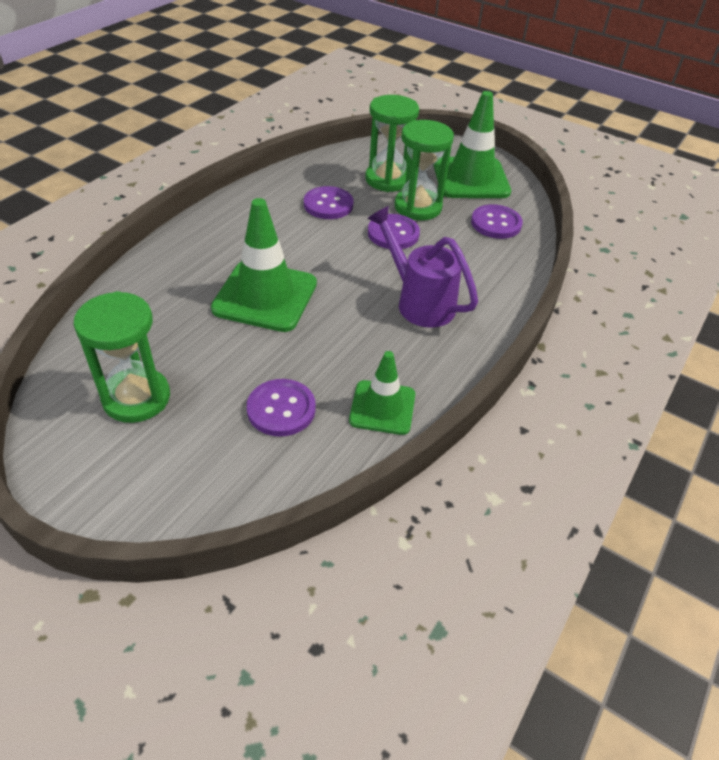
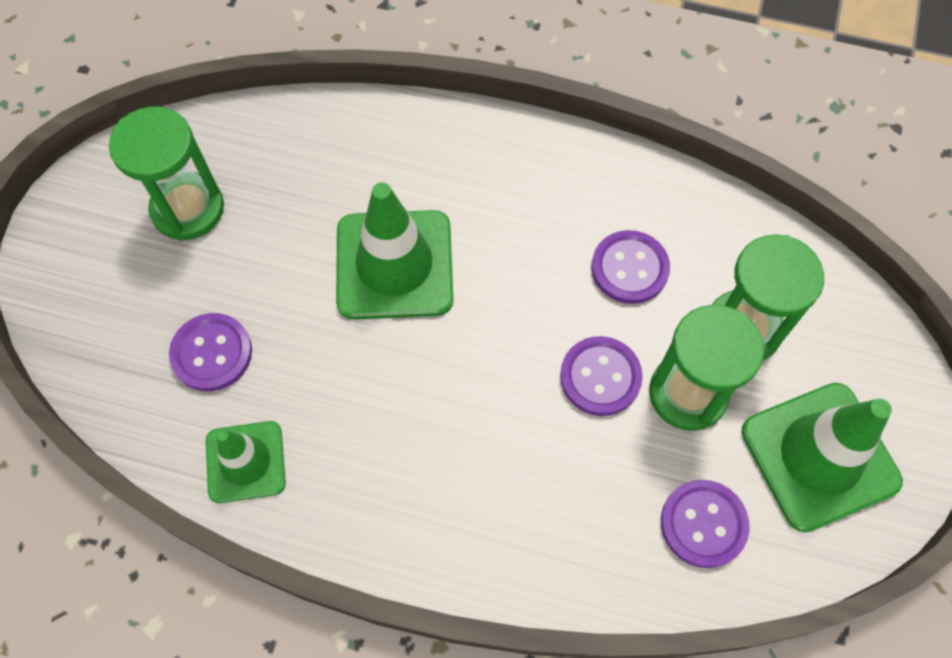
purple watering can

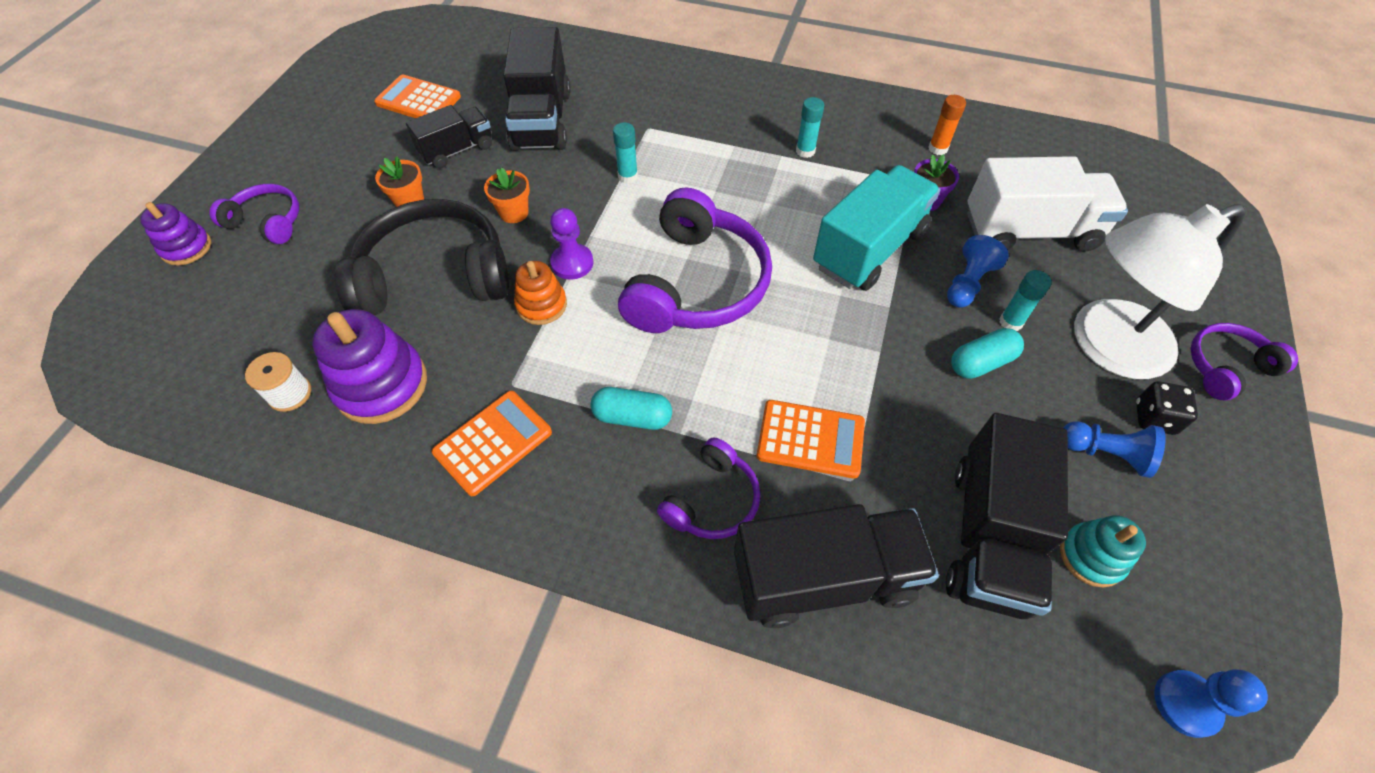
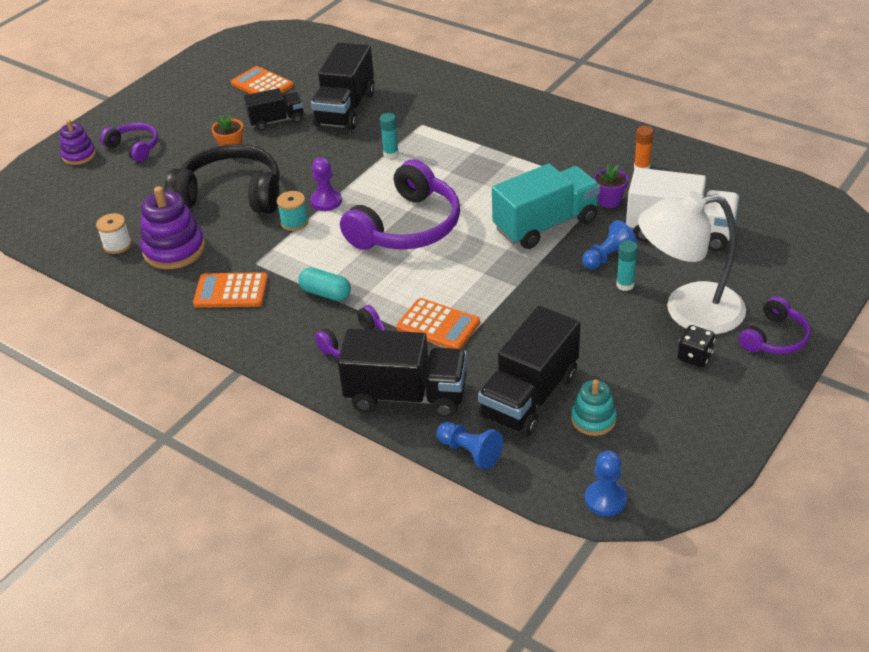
turquoise glue stick (no. 2 from left in the first image); orange flower pot (no. 2 from left in the first image); turquoise spool; purple headphones (no. 4 from left); turquoise capsule (no. 2 from left in the first image); orange calculator (no. 1 from left); blue pawn (no. 1 from left)

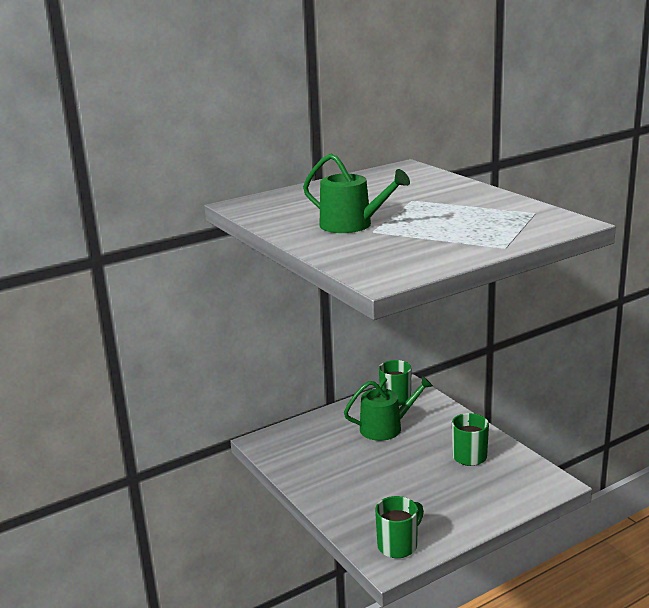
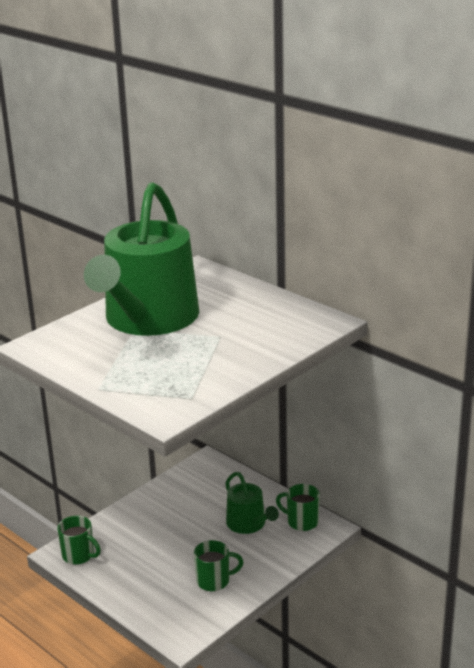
green watering can (no. 1 from left)

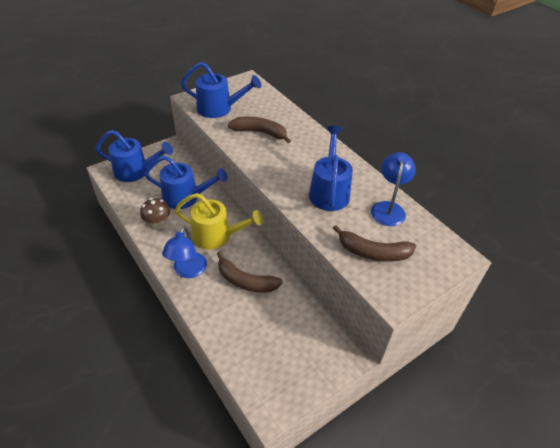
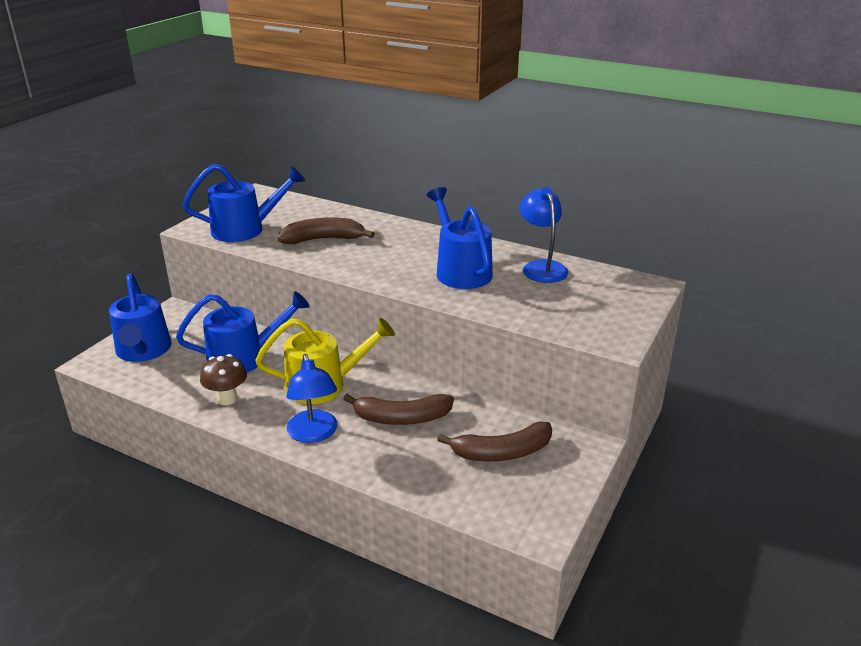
blue watering can (no. 1 from left); brown banana (no. 3 from left)

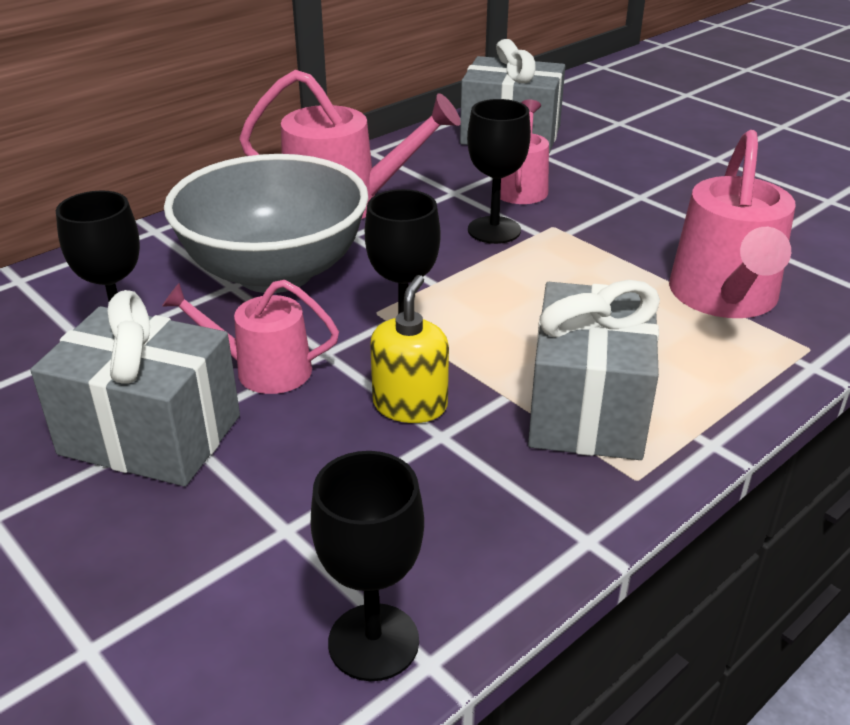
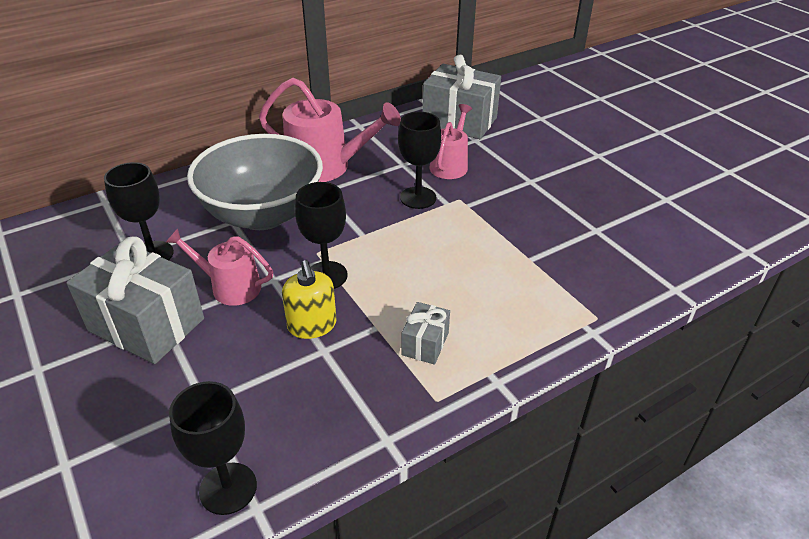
pink watering can (no. 4 from left in the first image); yellow soap dispenser; grey gift (no. 2 from left)

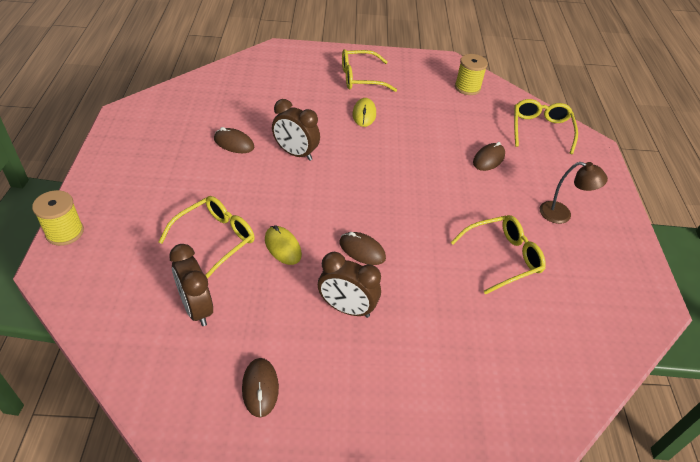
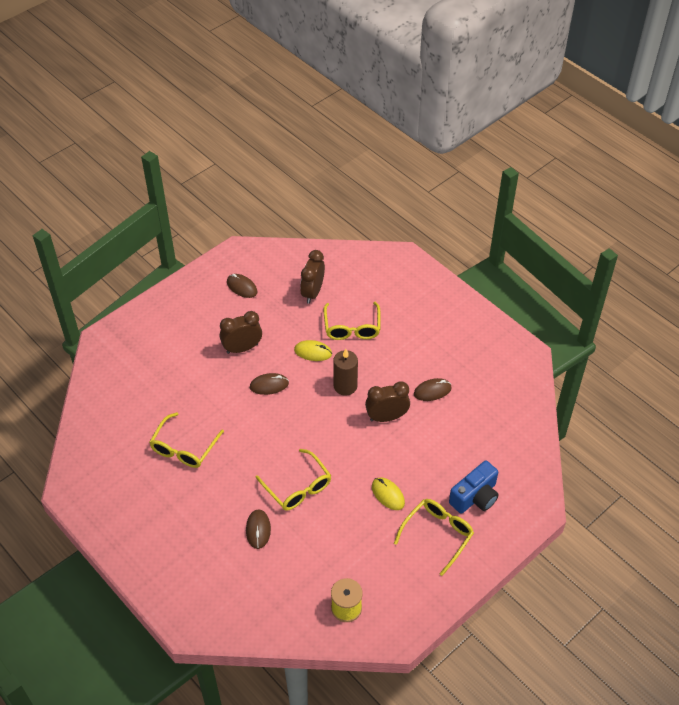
yellow glasses (no. 2 from left); brown lamp; yellow spool (no. 1 from left in the first image); brown clock (no. 2 from left); brown candle; blue camera

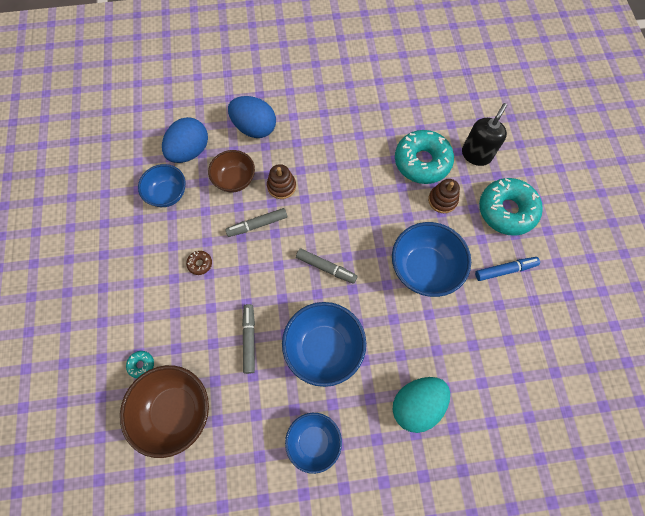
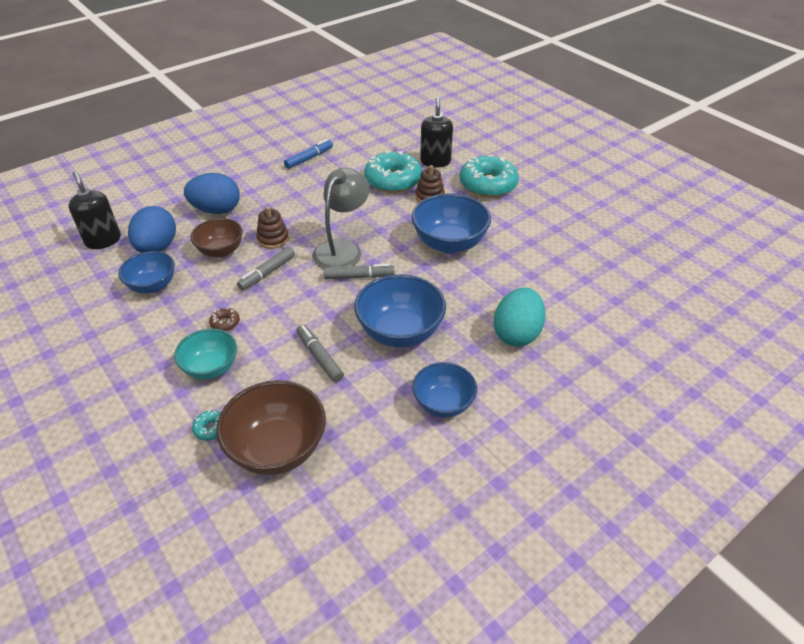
blue marker; grey lamp; black soap dispenser (no. 1 from left); turquoise bowl

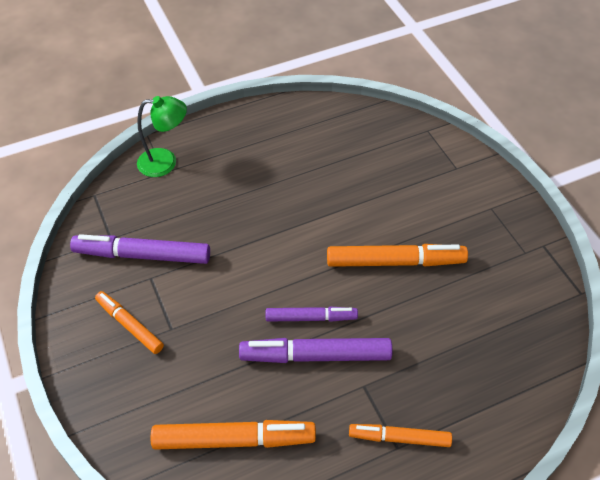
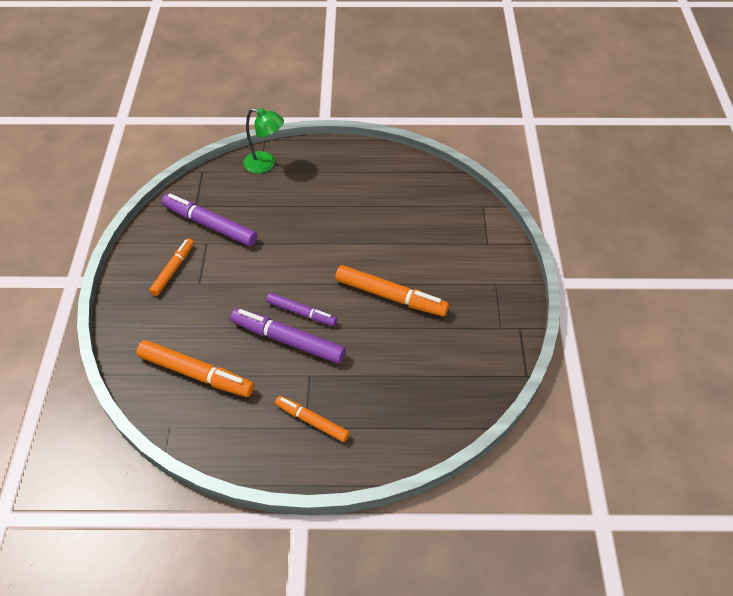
orange marker (no. 1 from left)

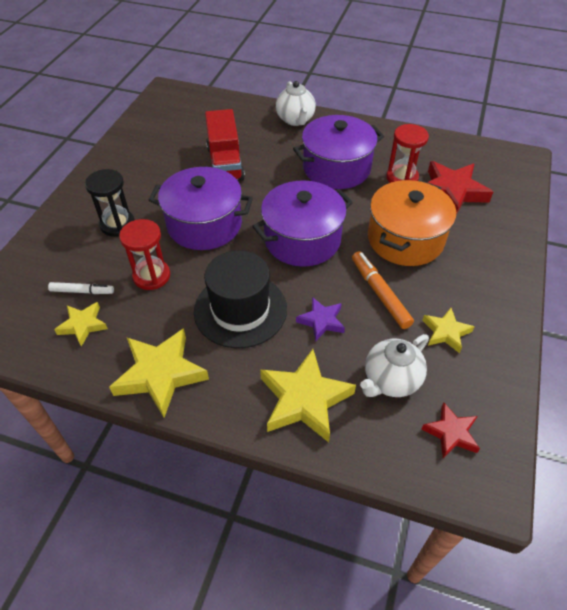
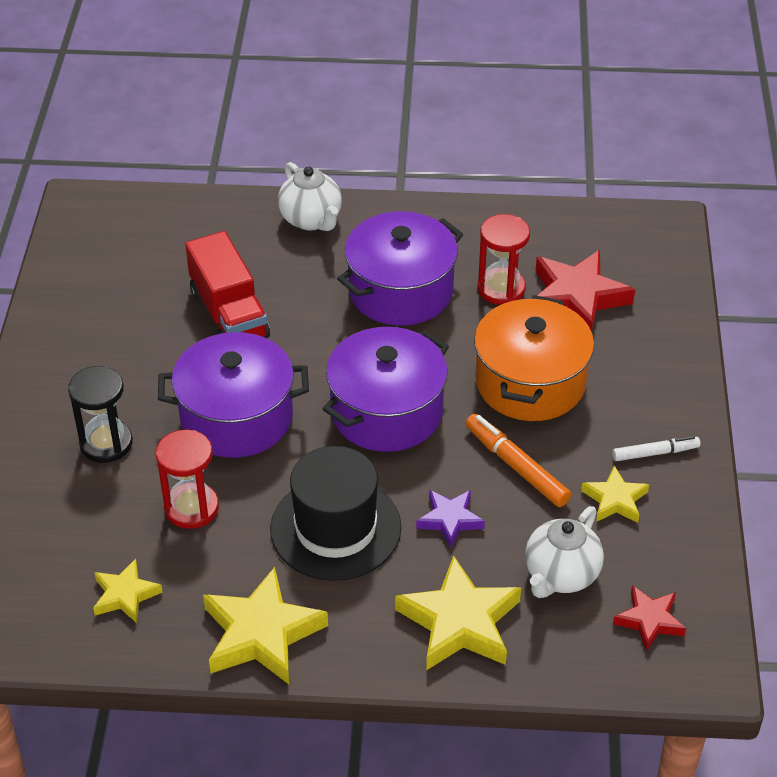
white marker

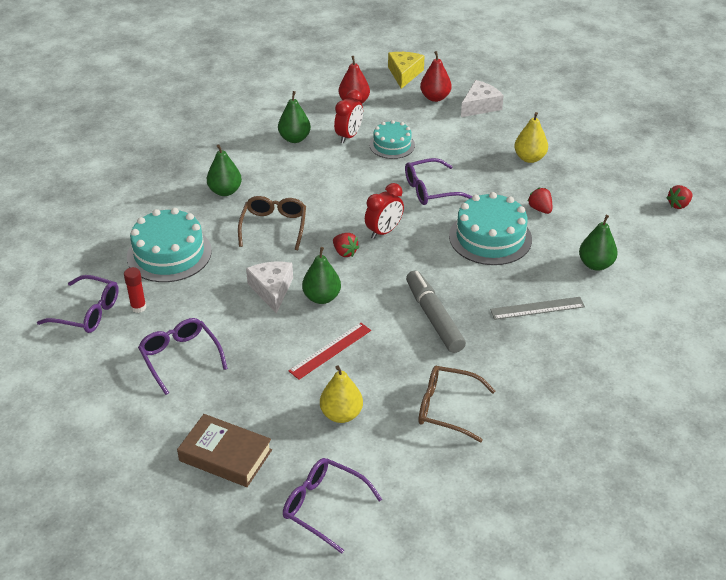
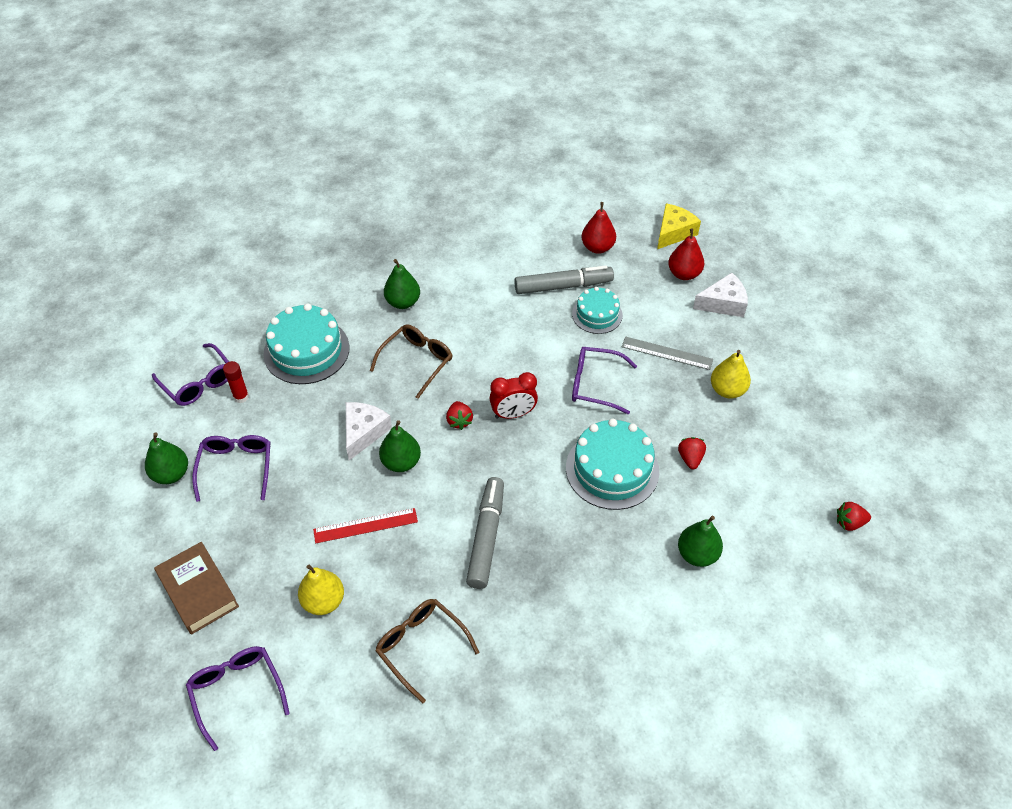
grey marker (no. 2 from left); green pear (no. 1 from left); grey ruler

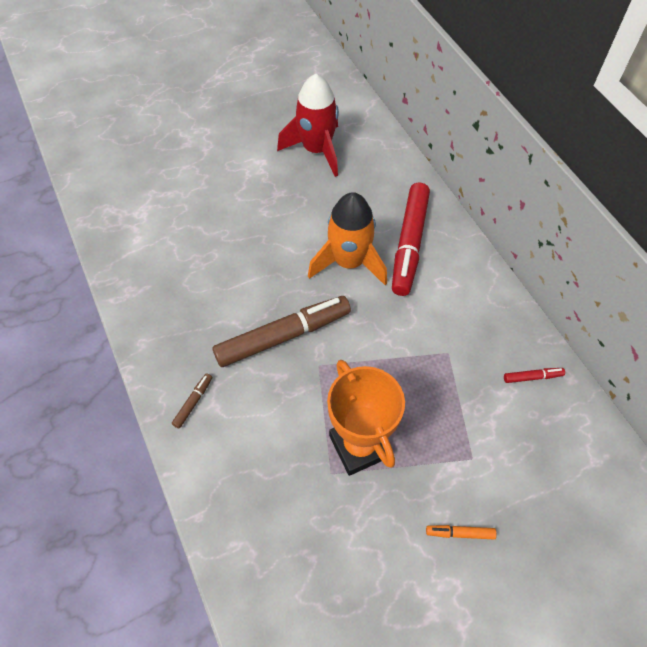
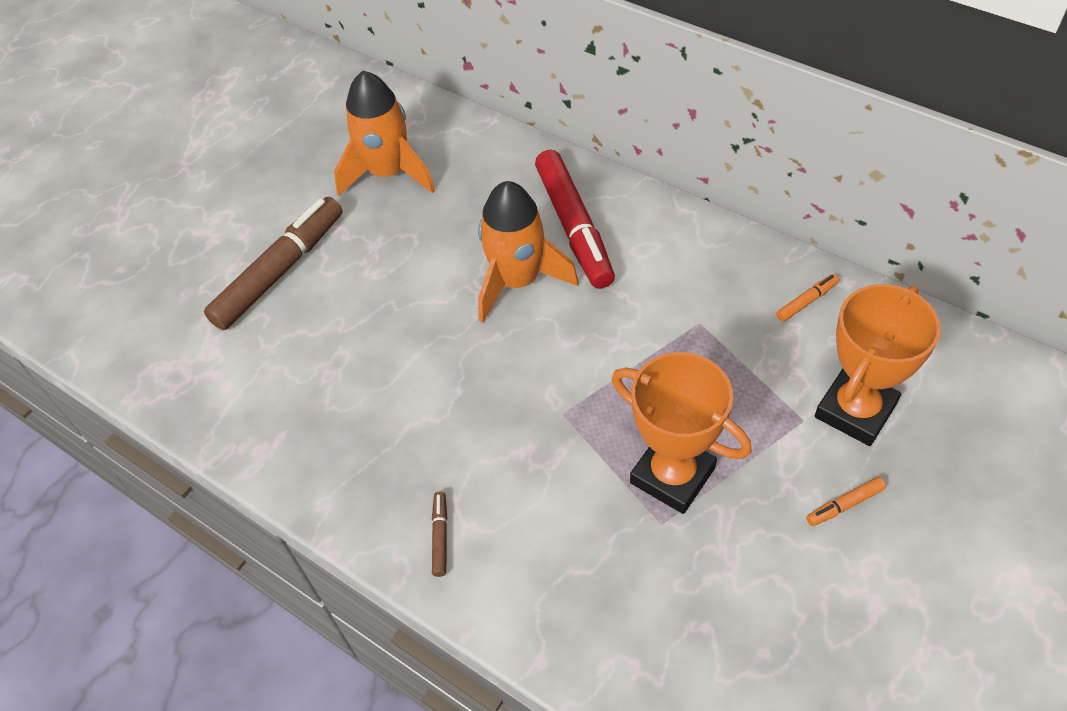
orange rocket (no. 1 from left); brown marker (no. 1 from left); orange marker (no. 1 from left); orange trophy (no. 2 from left)

